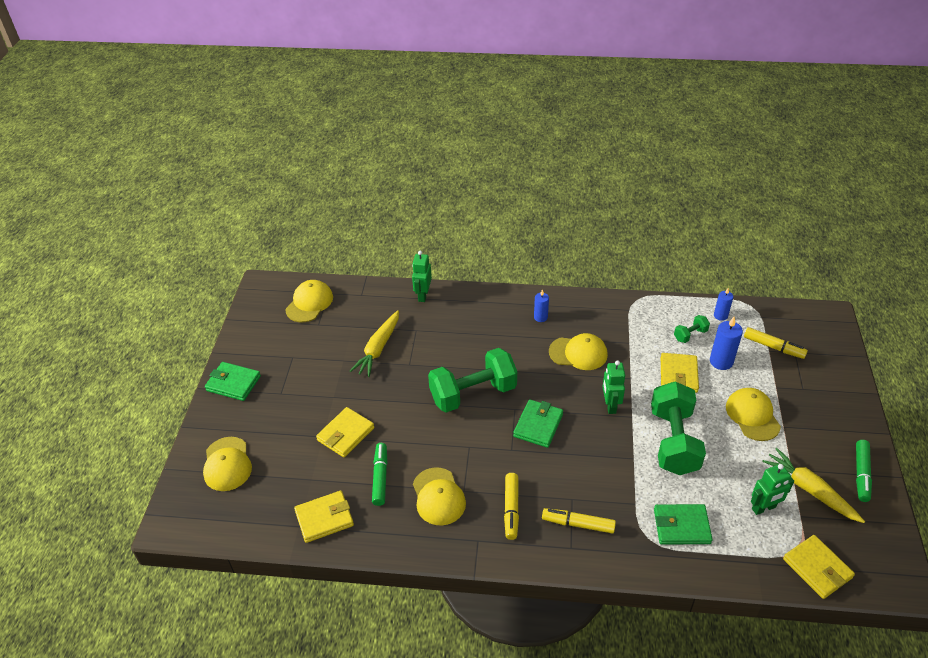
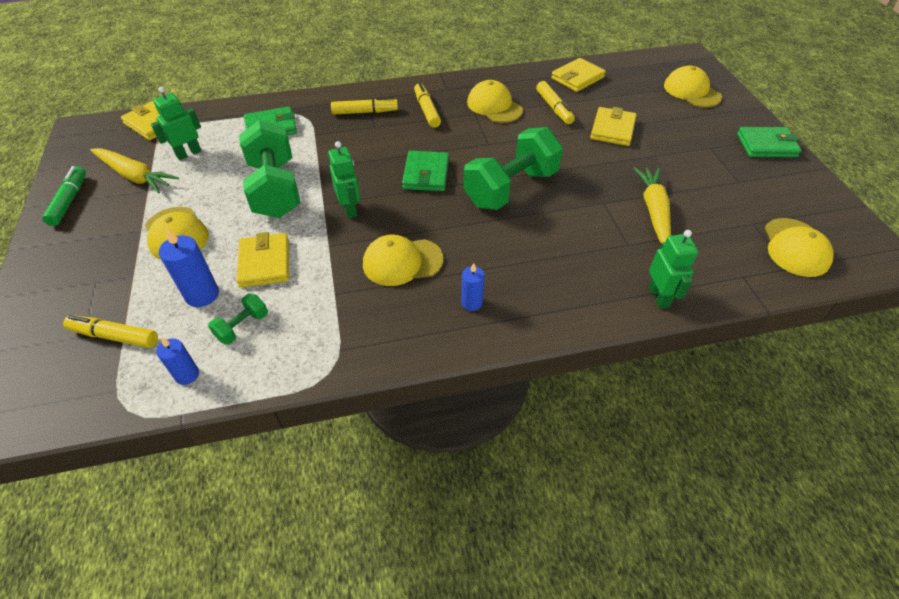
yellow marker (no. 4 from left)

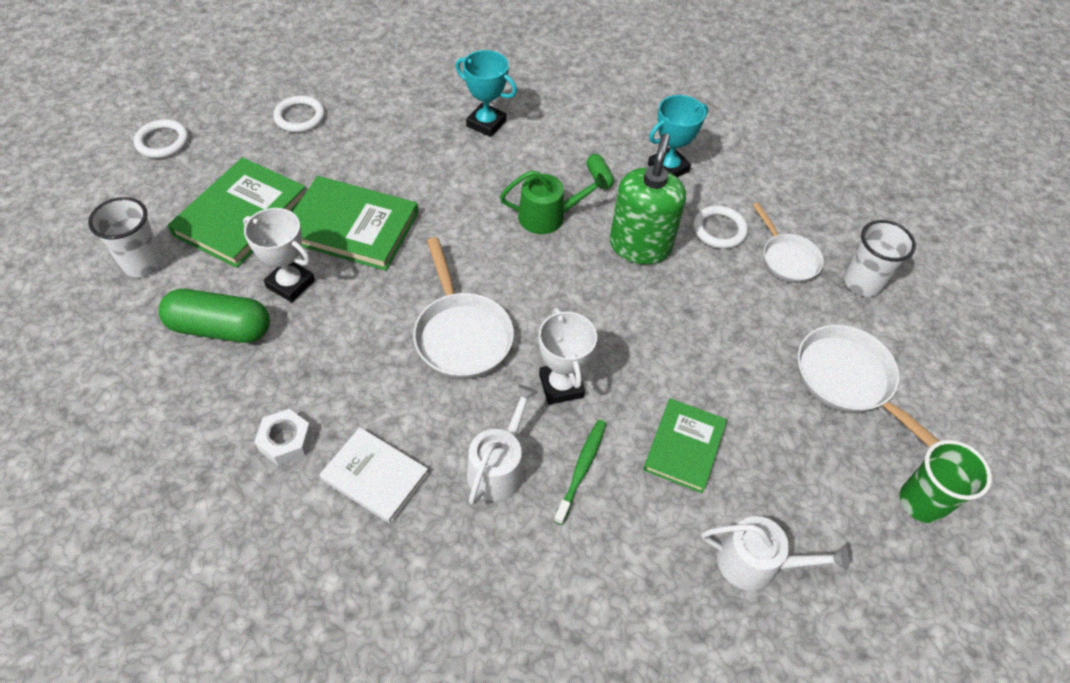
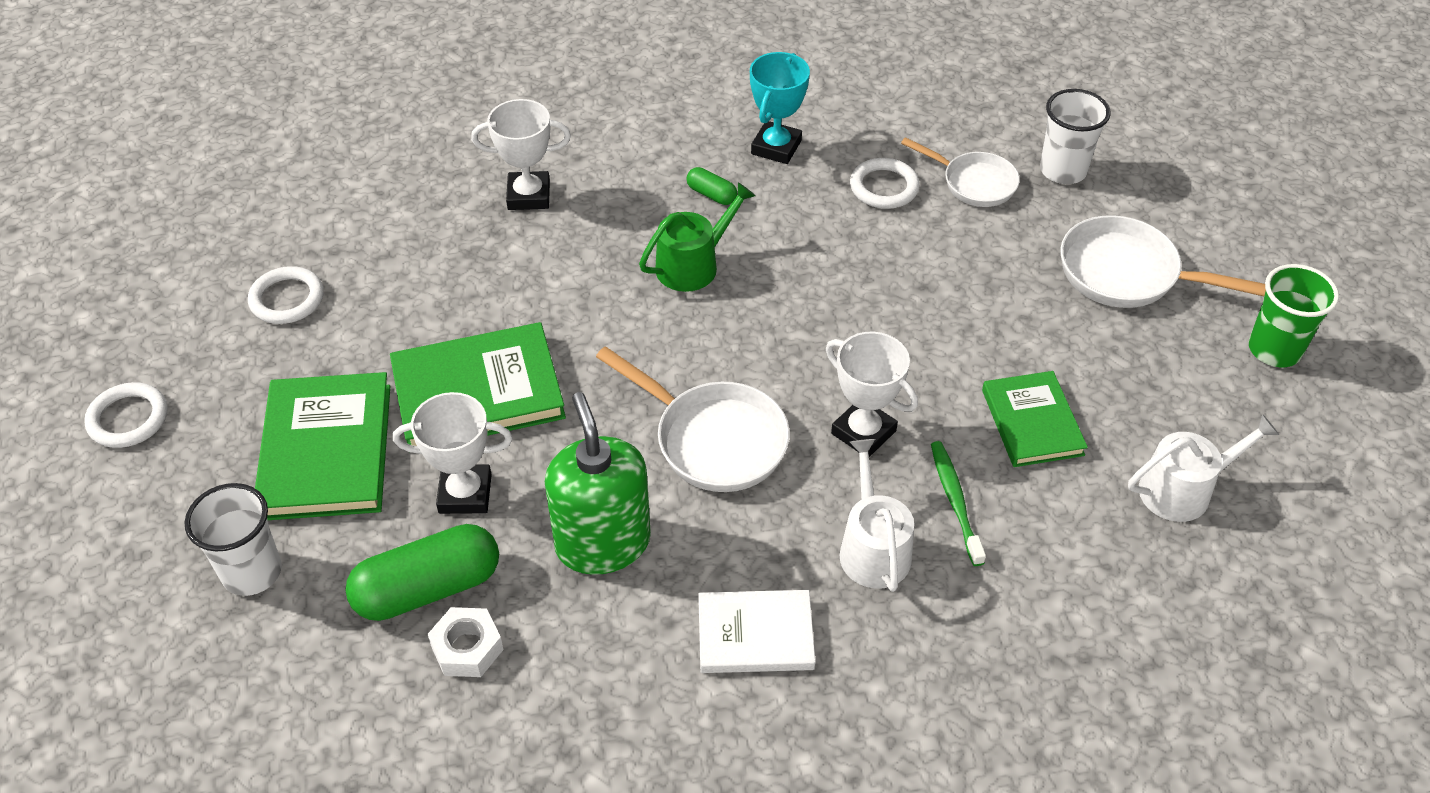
white trophy (no. 2 from left); green soap dispenser; white nut

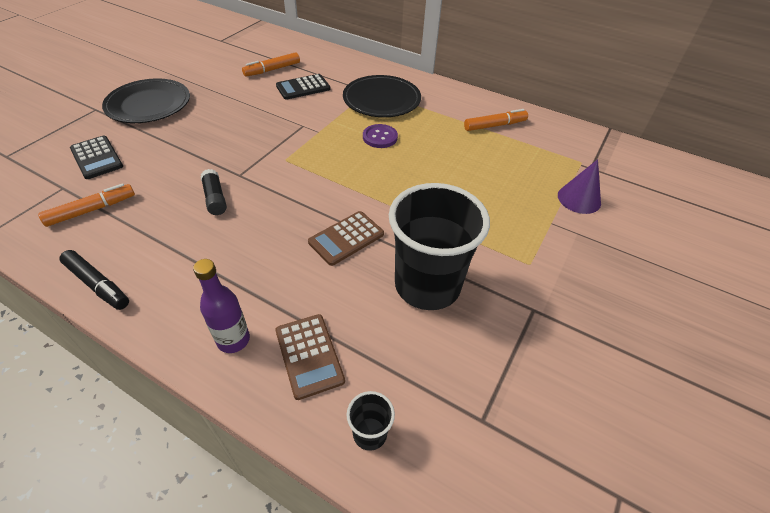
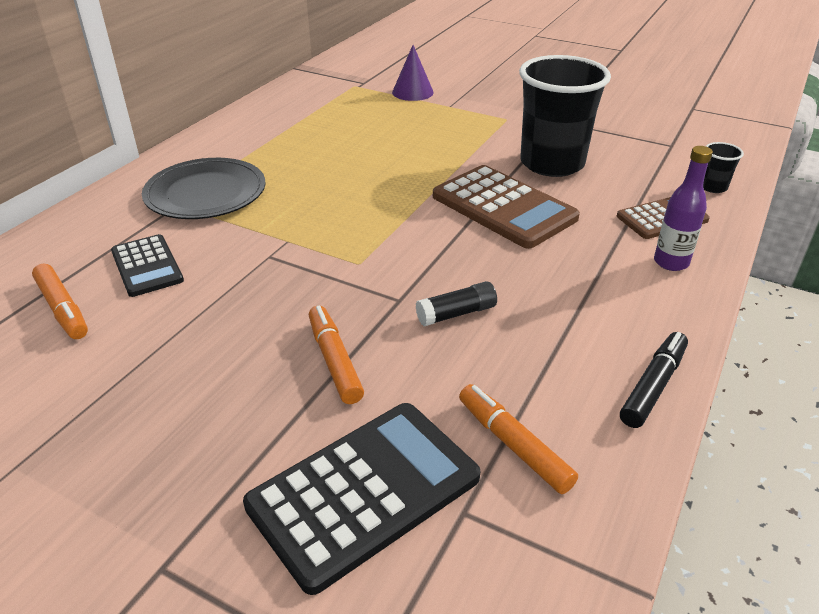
black plate (no. 1 from left in the first image); orange marker (no. 2 from left); purple button; black calculator (no. 2 from left); brown calculator (no. 1 from left)

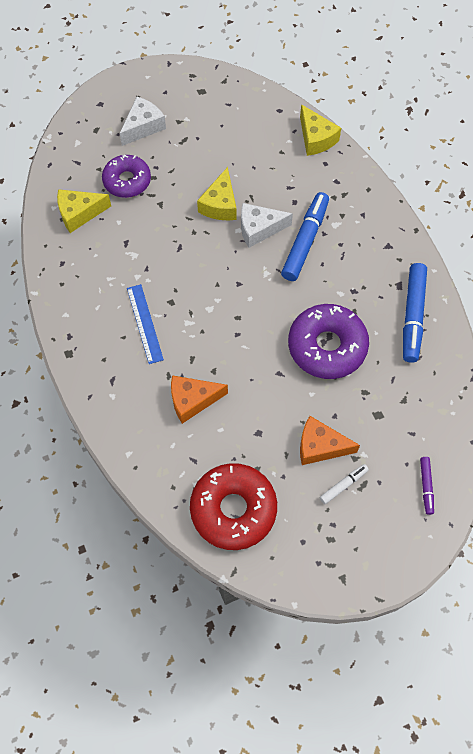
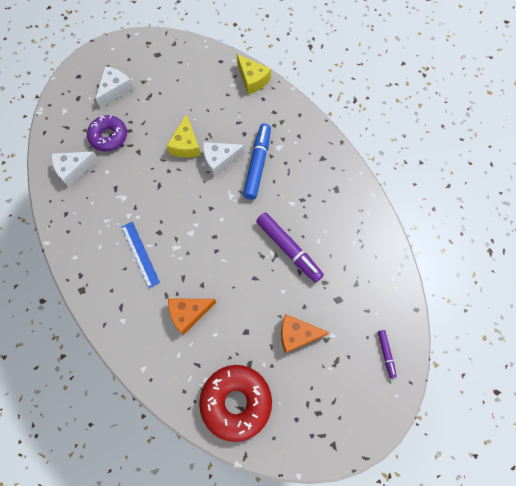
white cheese (no. 1 from left); blue marker (no. 2 from left in the first image); purple marker (no. 1 from left); white marker

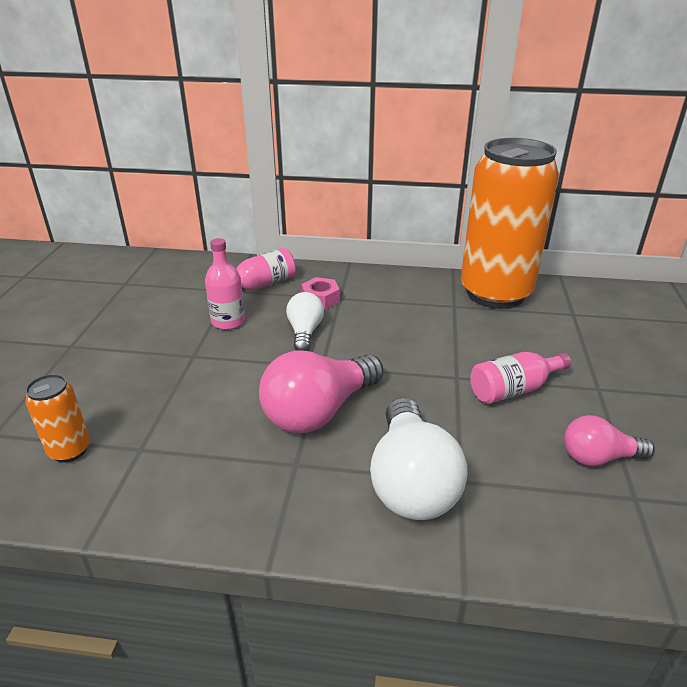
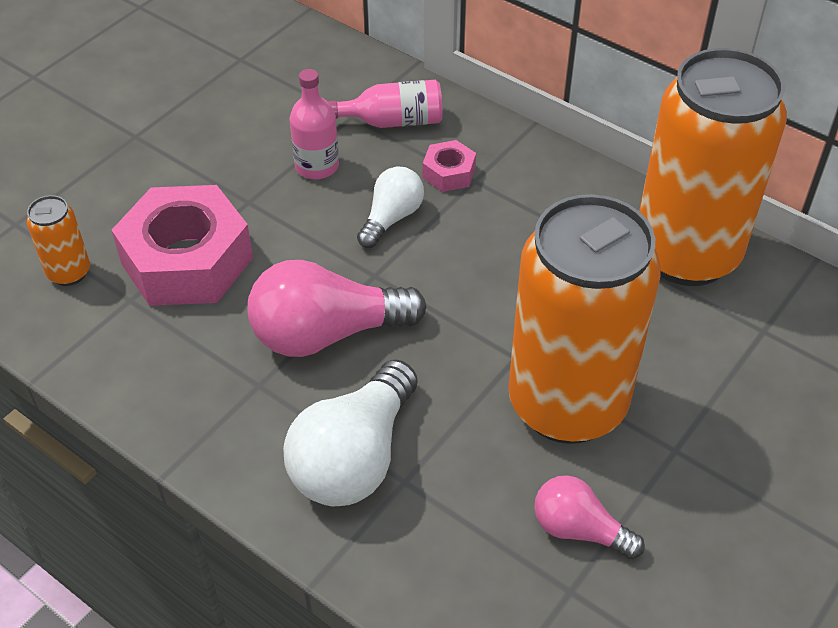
orange can (no. 2 from left); pink nut (no. 1 from left)

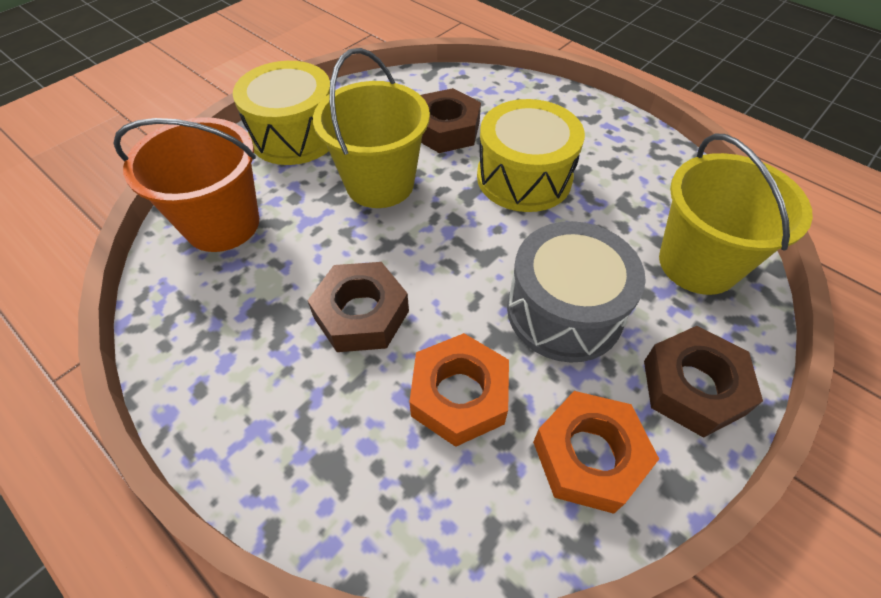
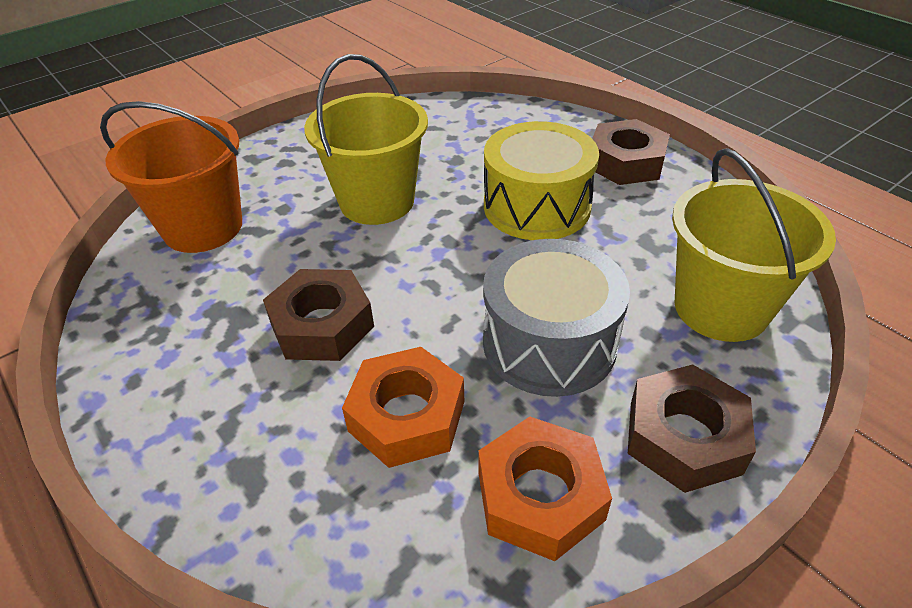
yellow drum (no. 1 from left in the first image); brown nut (no. 2 from left)

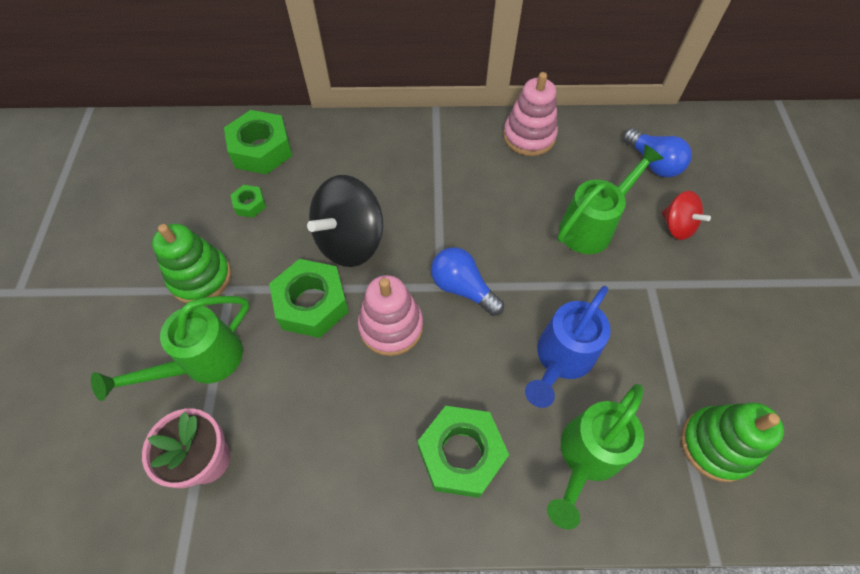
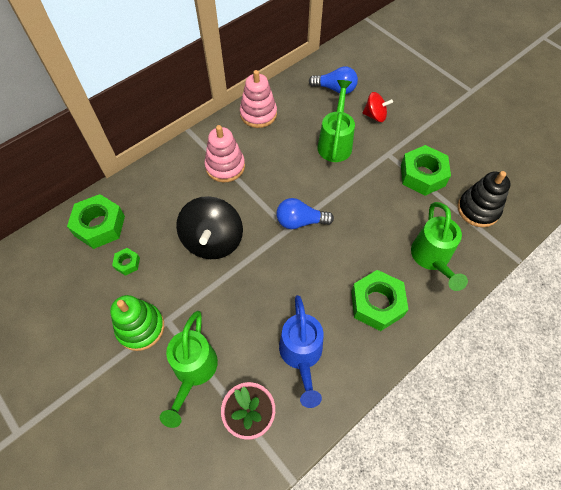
green nut (no. 4 from left); pink stacking toy (no. 1 from left); blue watering can; black stacking toy

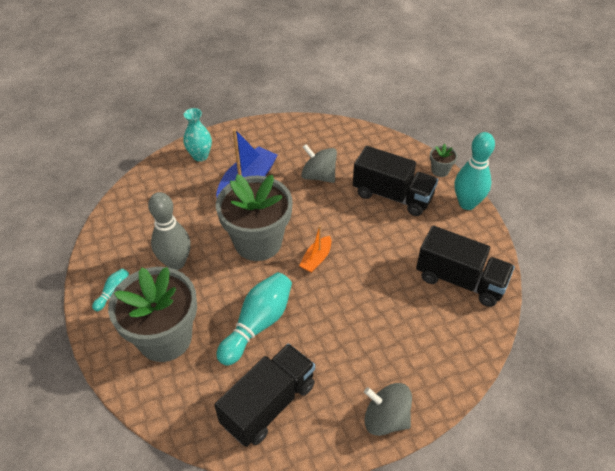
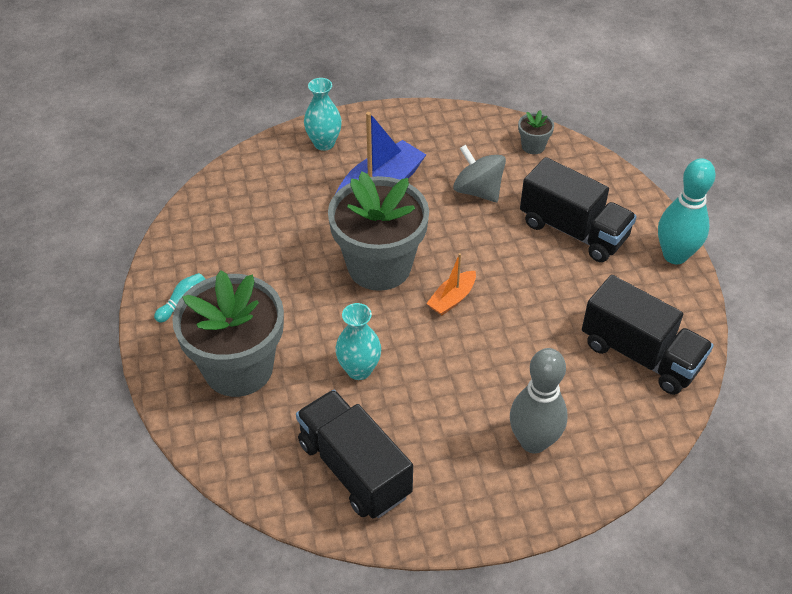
grey flower pot (no. 3 from left); grey bowling pin; turquoise vase (no. 2 from left); black truck (no. 1 from left); grey spinning top (no. 2 from left in the first image)

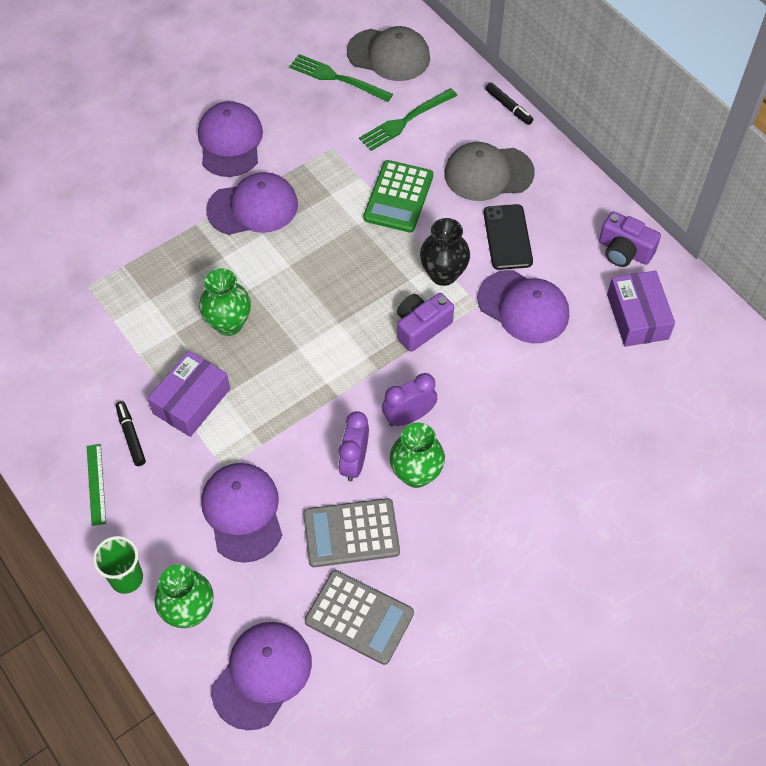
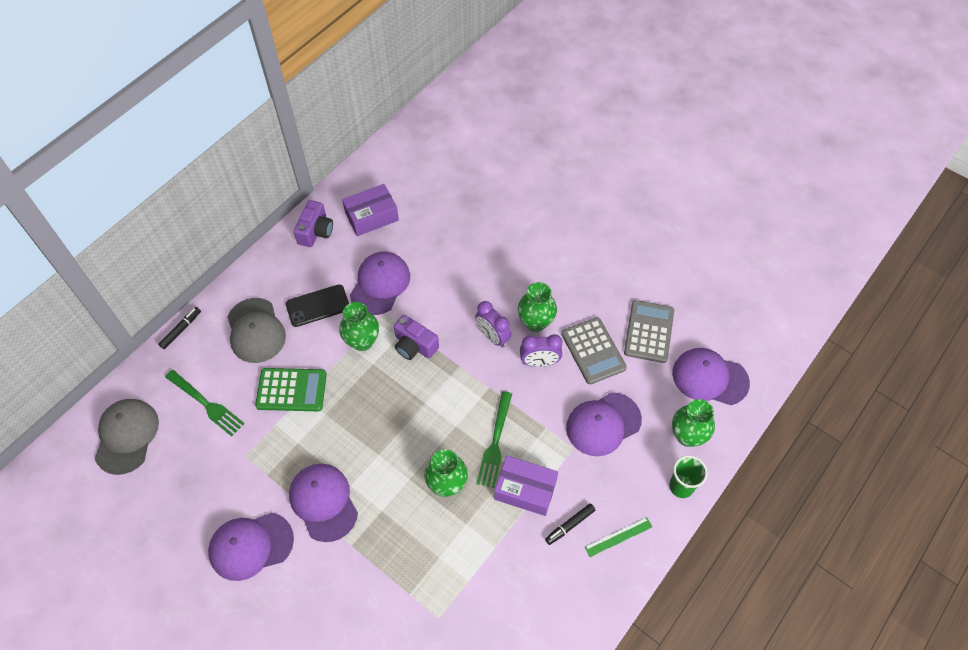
green fork (no. 2 from left); green vase (no. 1 from left)

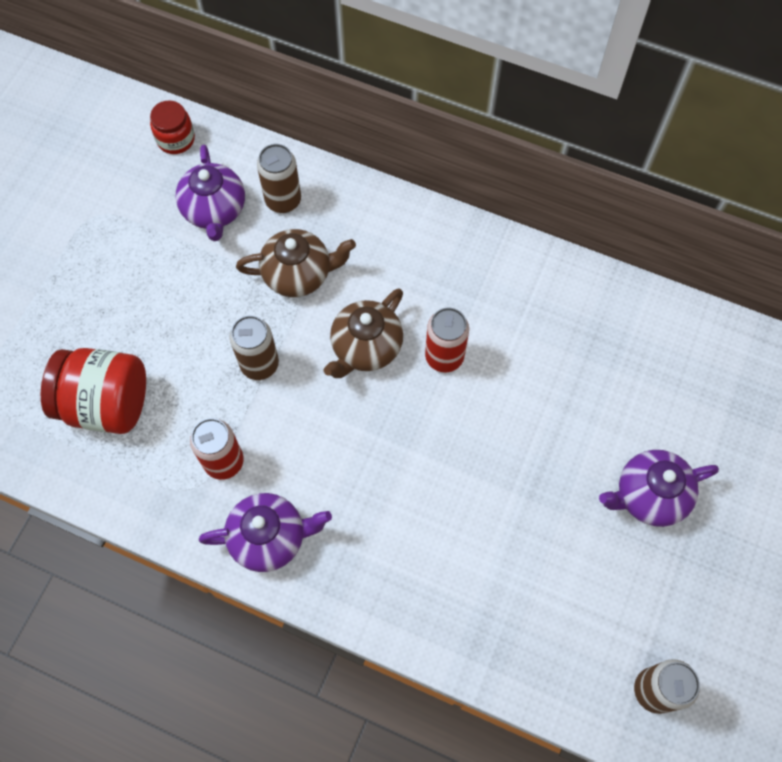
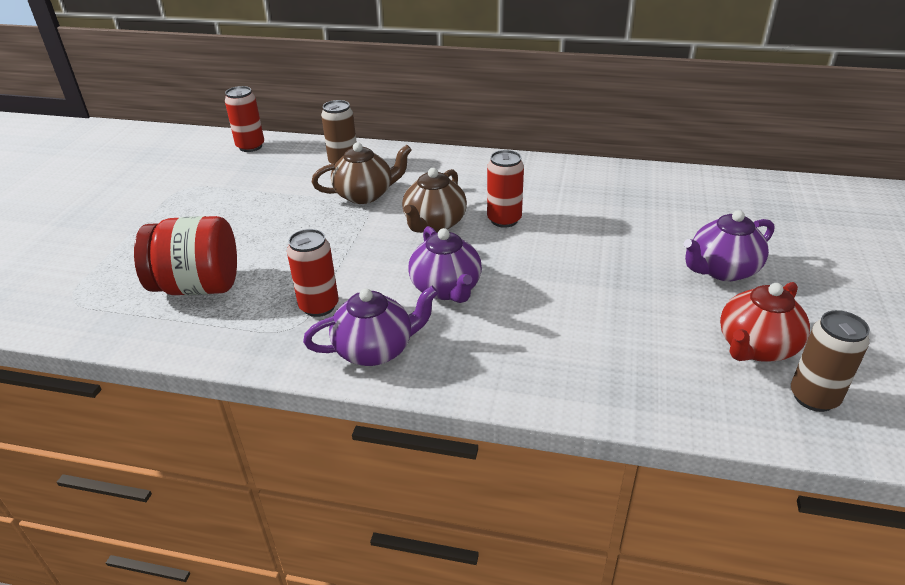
red can (no. 1 from left); purple teapot (no. 2 from left); brown can (no. 1 from left in the first image); red teapot

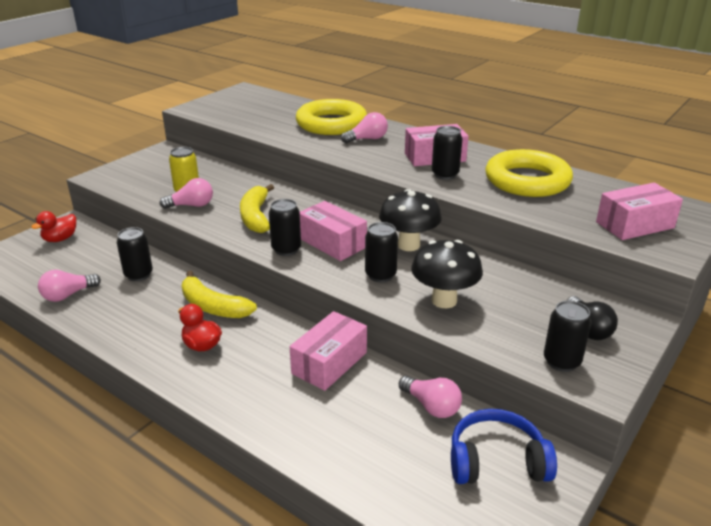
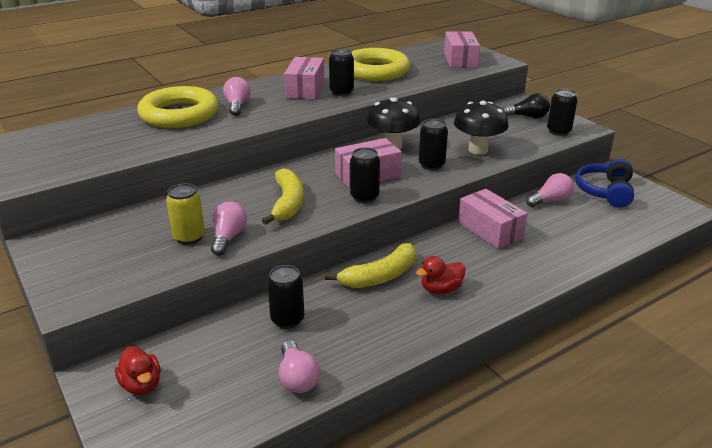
yellow banana (no. 1 from left)

